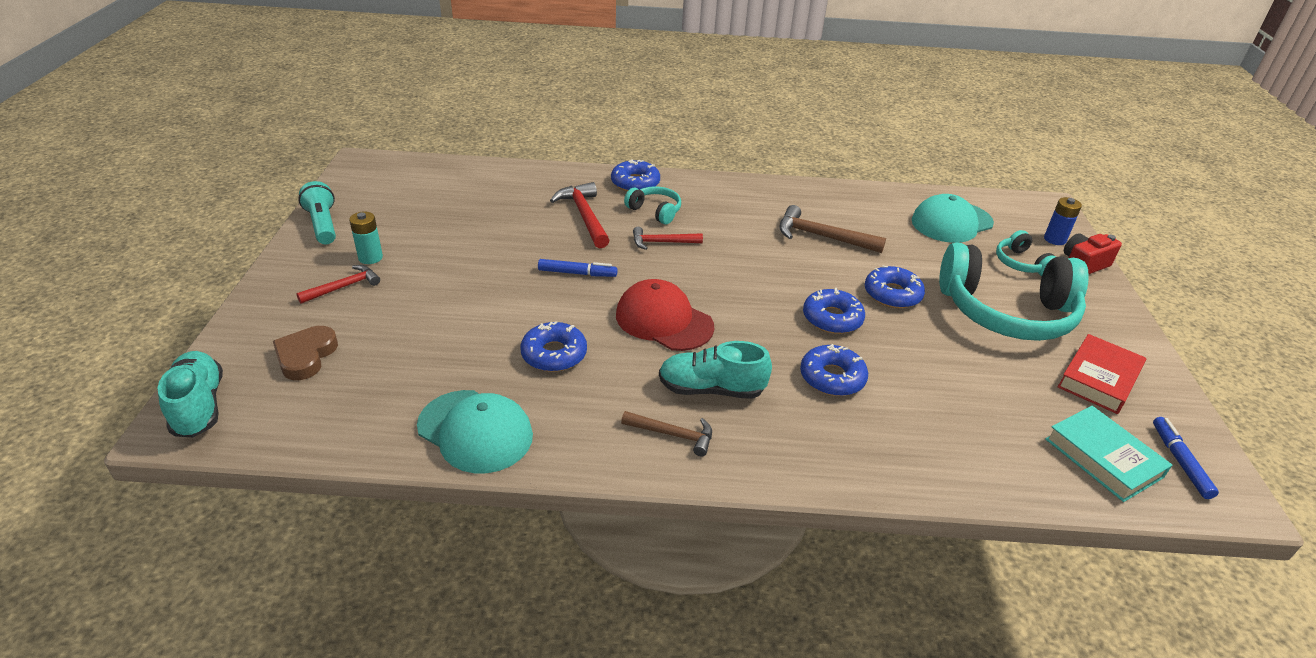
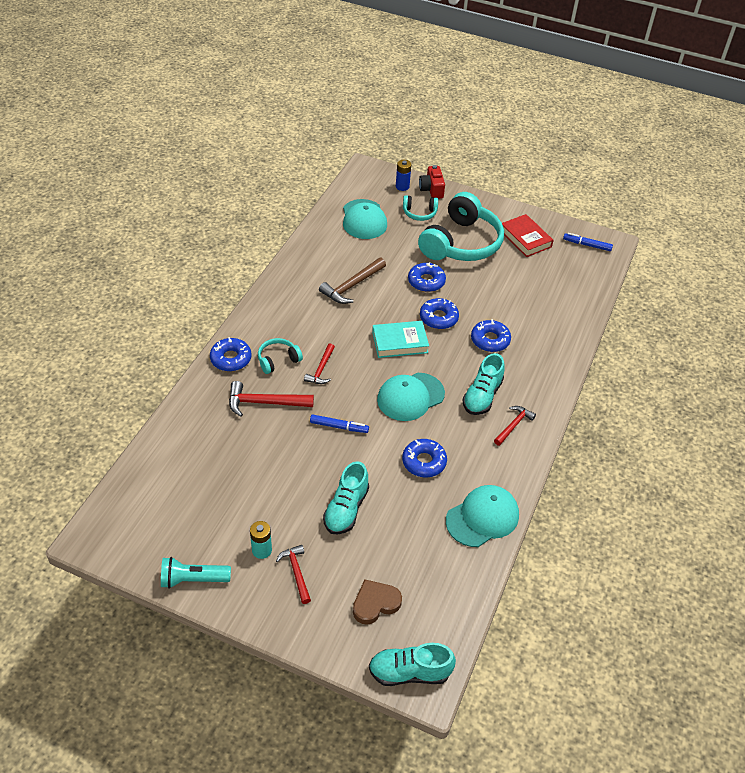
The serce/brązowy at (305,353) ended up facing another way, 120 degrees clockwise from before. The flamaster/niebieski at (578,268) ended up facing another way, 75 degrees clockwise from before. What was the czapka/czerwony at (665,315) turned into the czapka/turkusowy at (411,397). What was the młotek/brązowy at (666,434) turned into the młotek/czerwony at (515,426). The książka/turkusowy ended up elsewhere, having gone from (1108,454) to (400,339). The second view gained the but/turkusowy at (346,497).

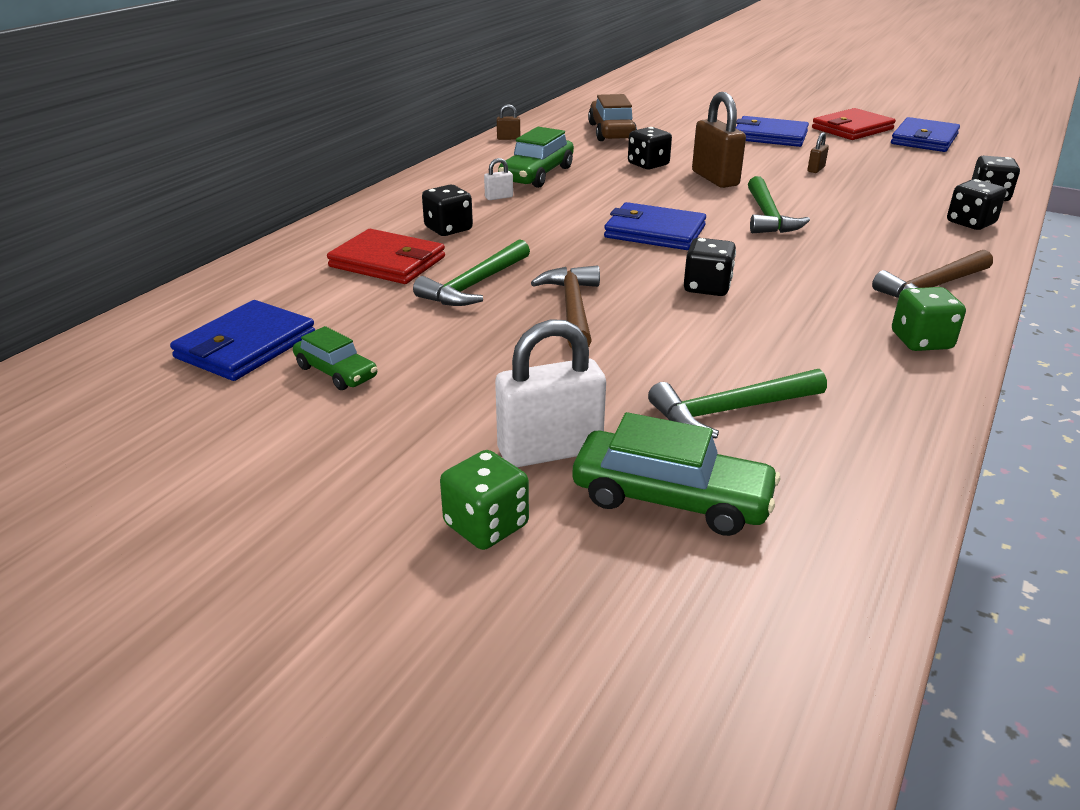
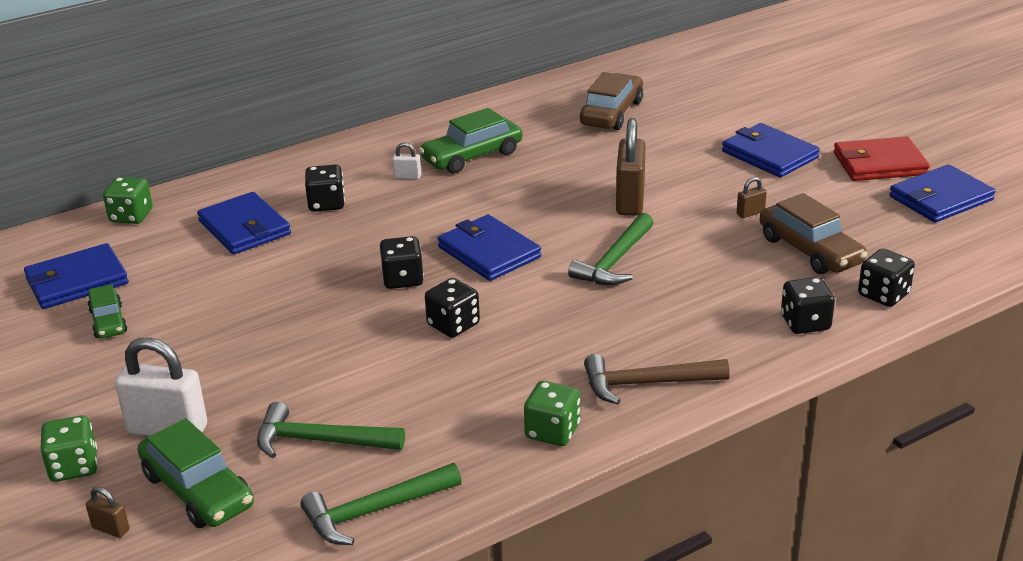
What was the portfel/czerwony at (386,256) turned into the portfel/niebieski at (244,223). The młotek/zielony ended up elsewhere, having gone from (471,272) to (381,504). The kłódka/brązowy ended up elsewhere, having gone from (508,122) to (107,512). The second view lost the młotek/brązowy at (565,306). The kostka do gry/czarny ended up elsewhere, having gone from (650,148) to (401,262). The second view gained the kostka do gry/zielony at (128,200). The second view gained the samochód/brązowy at (813,233).

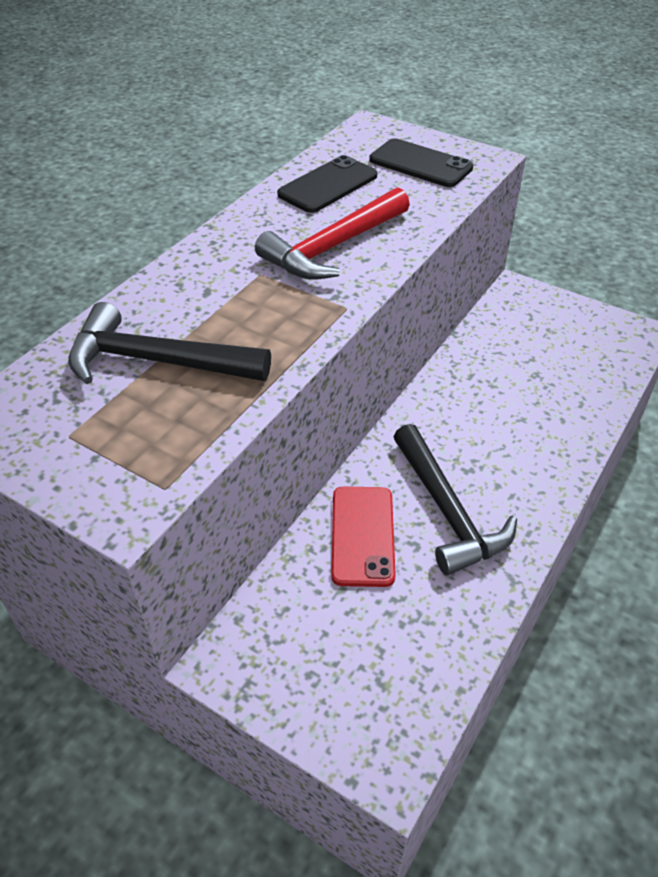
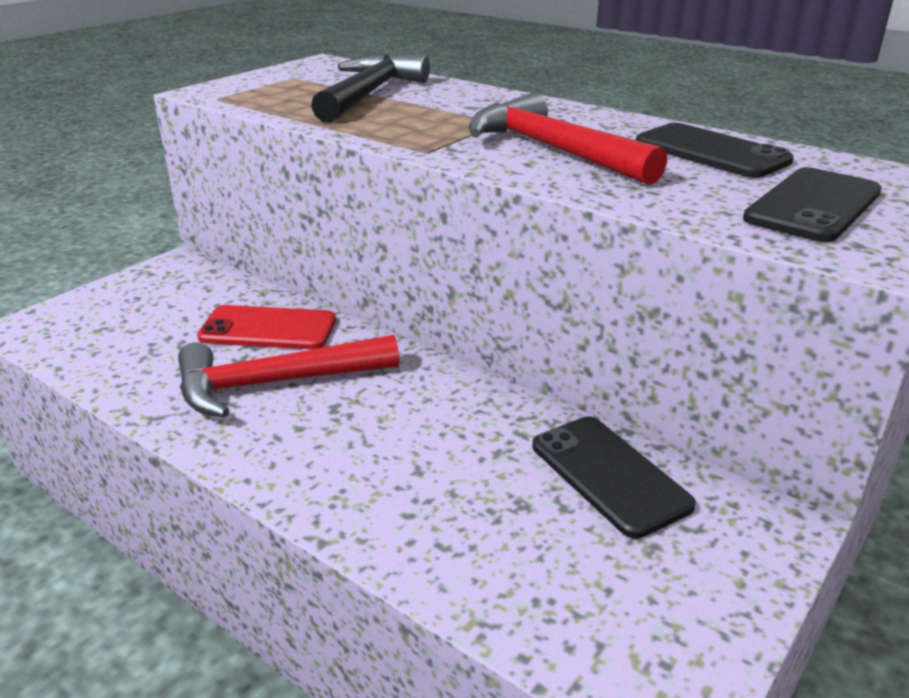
What was the młotek/czarny at (455,499) turned into the młotek/czerwony at (288,376). The second view gained the telefon/czarny at (614,477).

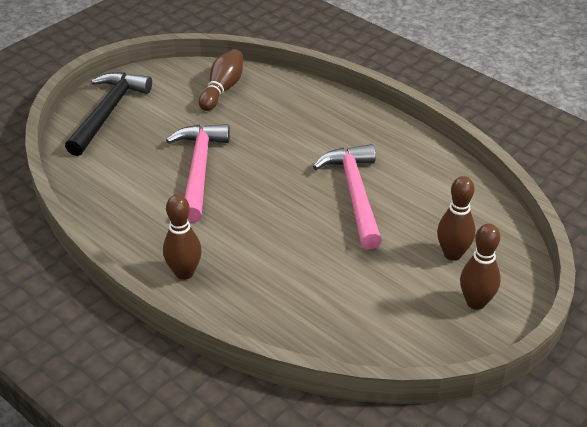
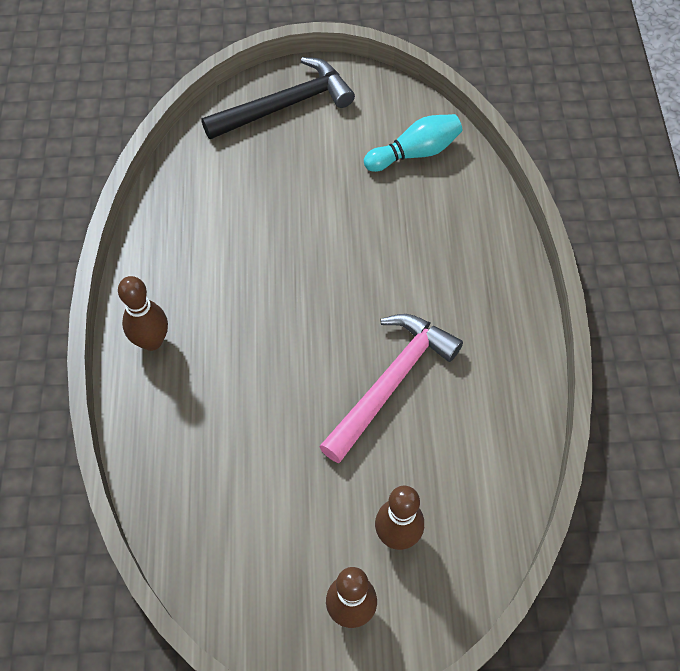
The second view lost the młotek/różowy at (198,173). What was the kręgiel/brązowy at (221,80) turned into the kręgiel/turkusowy at (413,143).

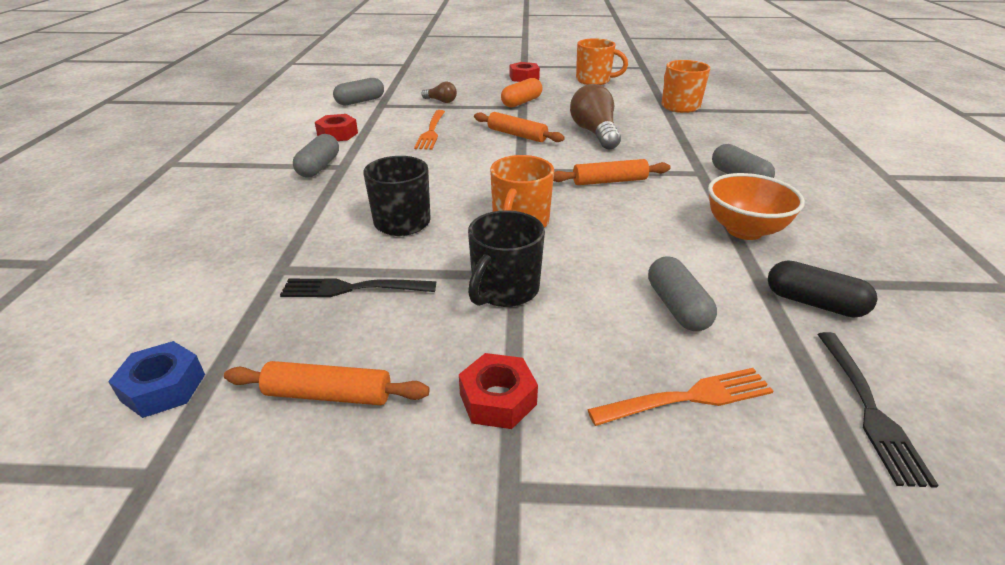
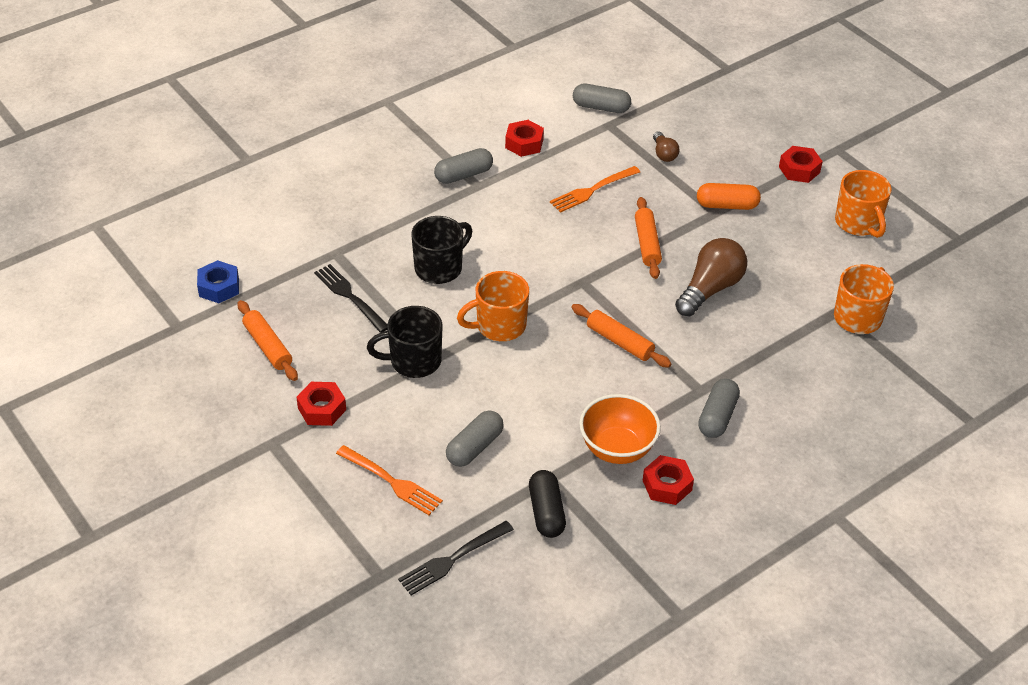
The second view gained the nakrętka/czerwony at (668,480).

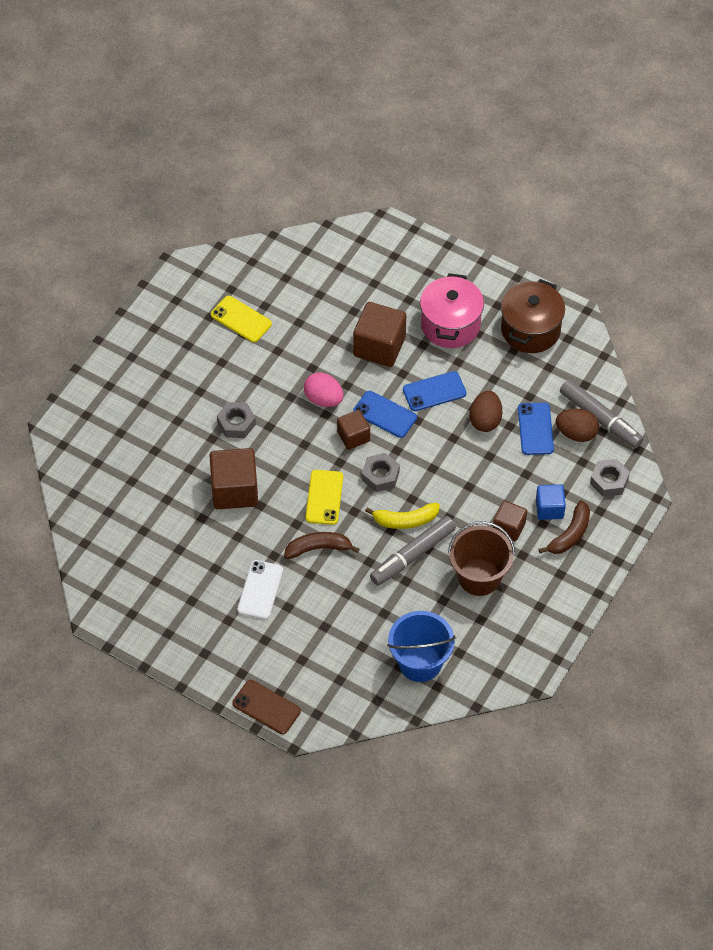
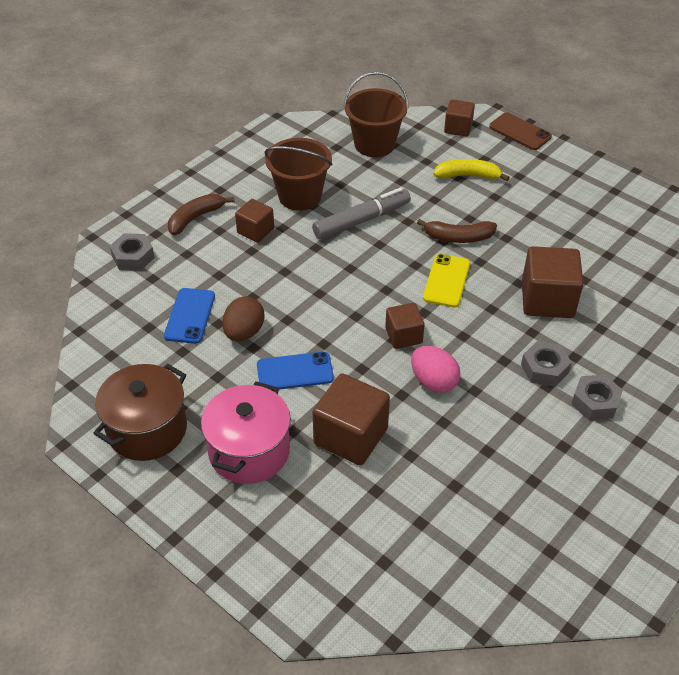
The second view lost the telefon/żółty at (241,319). The second view lost the telefon/biały at (260,589). The second view lost the telefon/niebieski at (385,414). The nakrętka/szary ended up elsewhere, having gone from (381,472) to (597,397). The banan/żółty ended up elsewhere, having gone from (402,516) to (471,170). What was the wiadro/niebieski at (421,646) turned into the wiadro/brązowy at (376,114). The second view lost the sześcian/niebieski at (551,502). The second view lost the jajko/brązowy at (577,425). The second view lost the flamaster/szary at (602,414). The second view gained the sześcian/brązowy at (459,118).

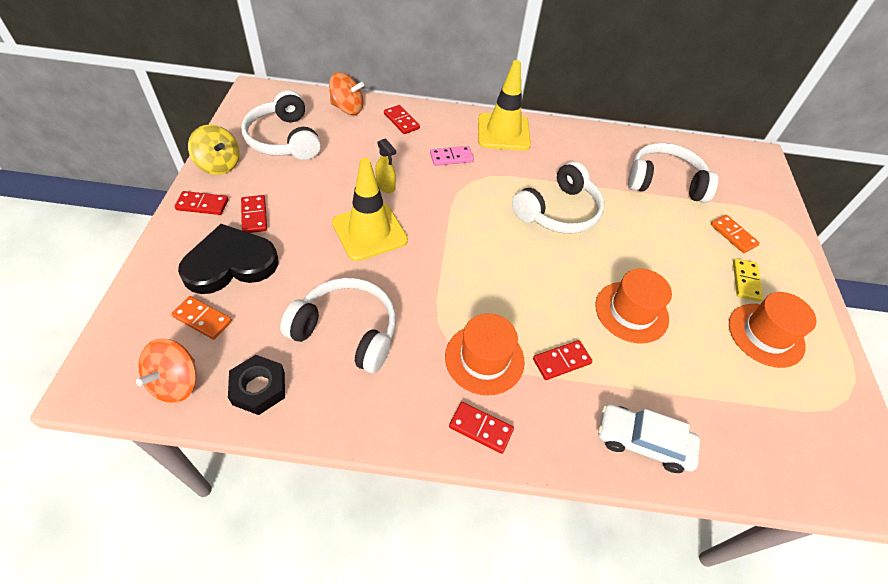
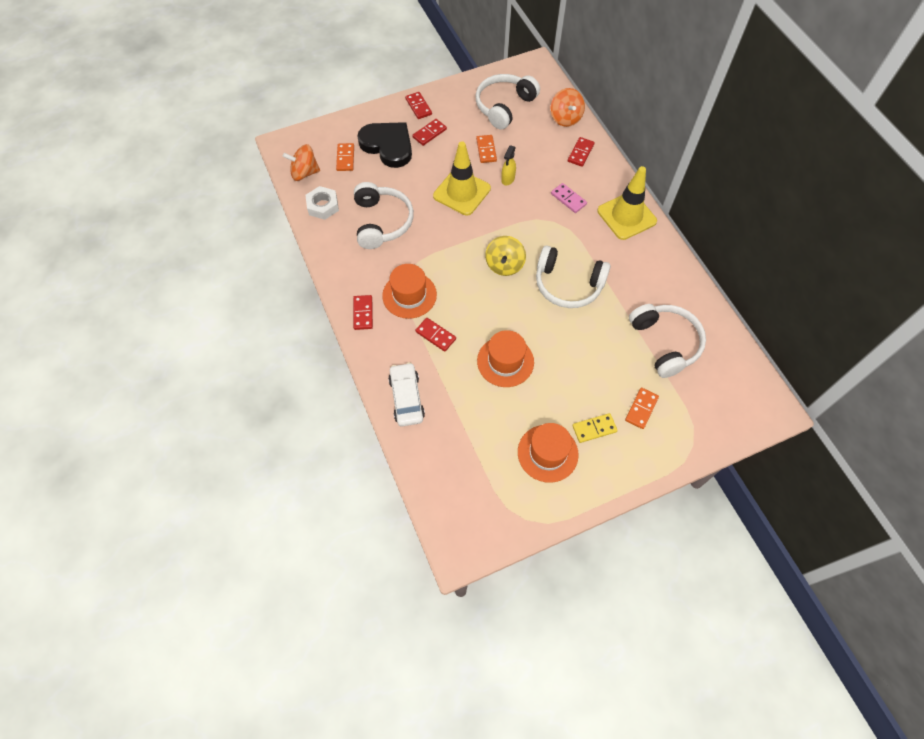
The bączek/żółty ended up elsewhere, having gone from (214,149) to (505,256). What was the nakrętka/czarny at (256,385) turned into the nakrętka/biały at (322,203). The second view gained the kostka domina/pomarańczowy at (486,149).

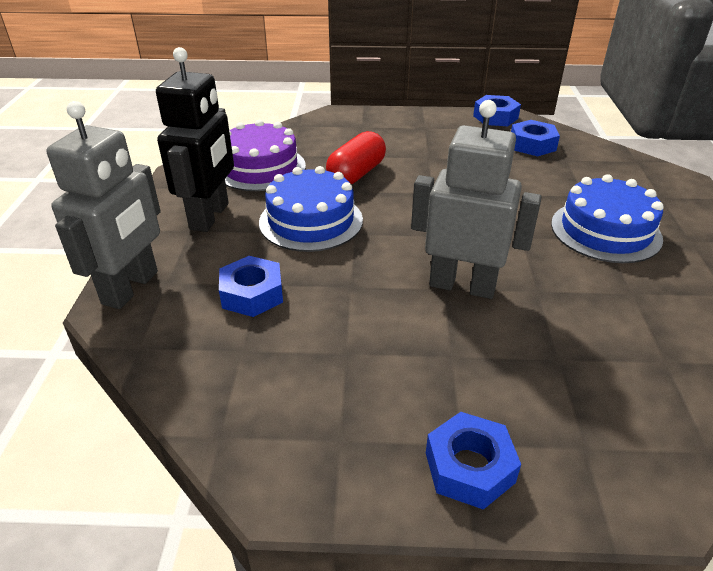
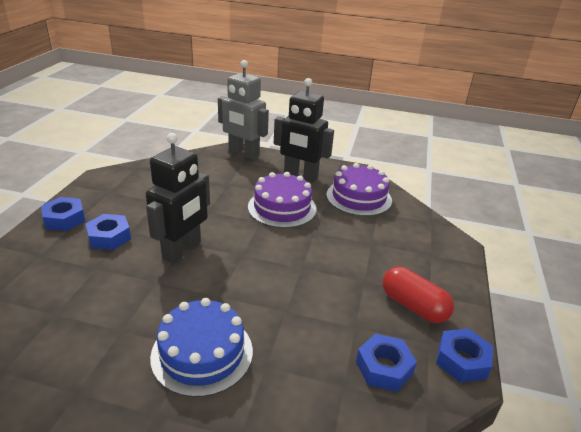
The nakrętka/niebieski ended up elsewhere, having gone from (251,286) to (108,232). What was the tort/niebieski at (311,209) turned into the tort/fioletowy at (282,200). The kapsułka/czerwony ended up elsewhere, having gone from (356,158) to (418,295). What was the robot/szary at (476,199) turned into the robot/czarny at (178,198).

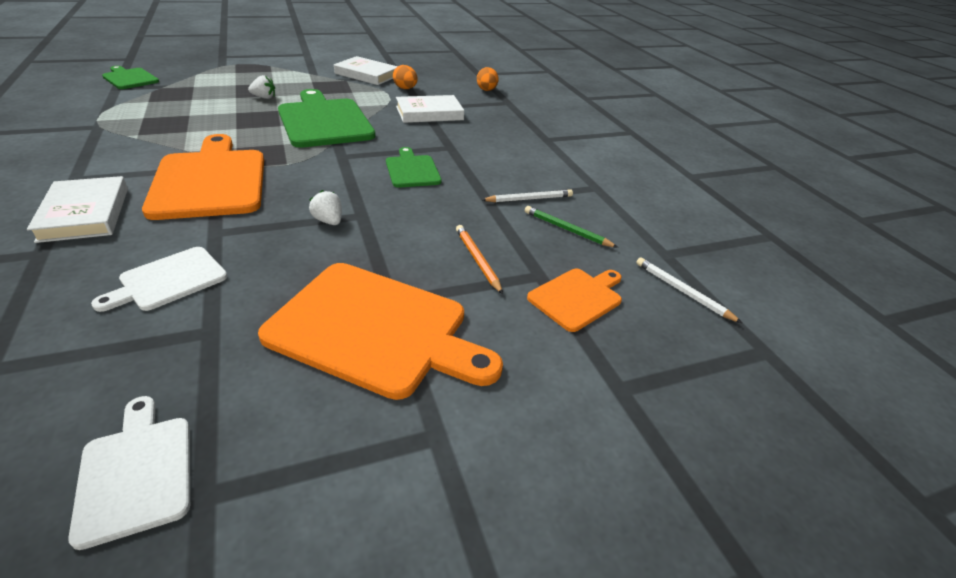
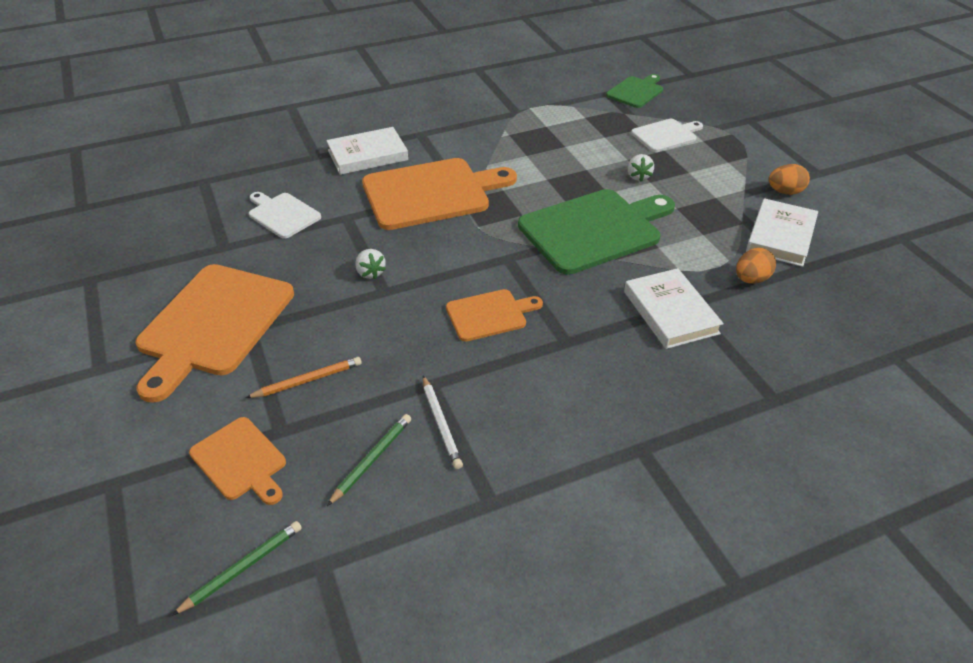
The deska do krojenia/biały ended up elsewhere, having gone from (129,473) to (667,135). The truskawka/biały at (325,207) ended up facing another way, 105 degrees clockwise from before. What was the deska do krojenia/zielony at (414,167) turned into the deska do krojenia/pomarańczowy at (494,315). The jajko/pomarańczowy ended up elsewhere, having gone from (488,79) to (789,179). What was the ołówek/biały at (689,290) turned into the ołówek/zielony at (236,568).

